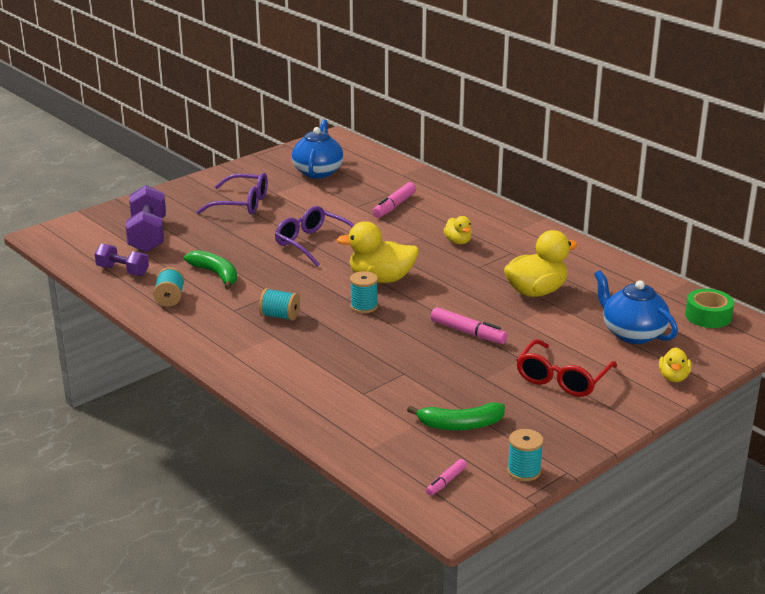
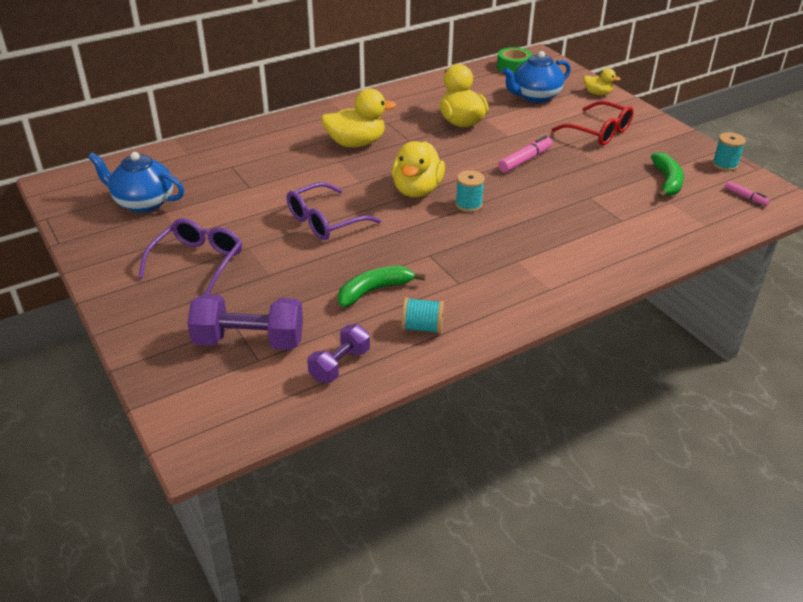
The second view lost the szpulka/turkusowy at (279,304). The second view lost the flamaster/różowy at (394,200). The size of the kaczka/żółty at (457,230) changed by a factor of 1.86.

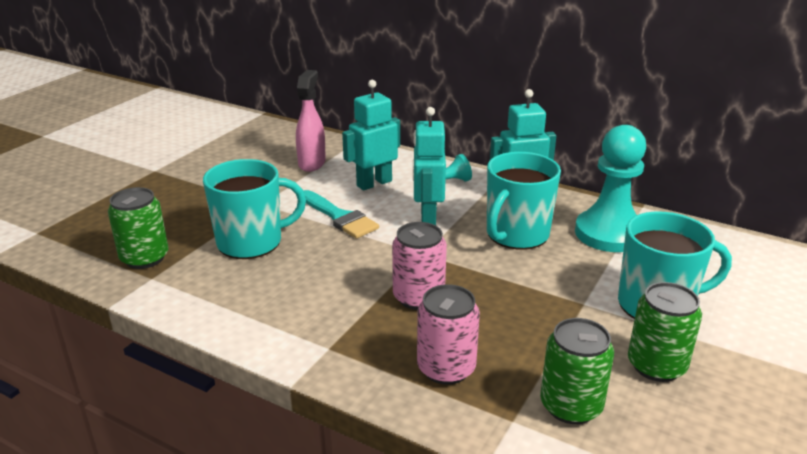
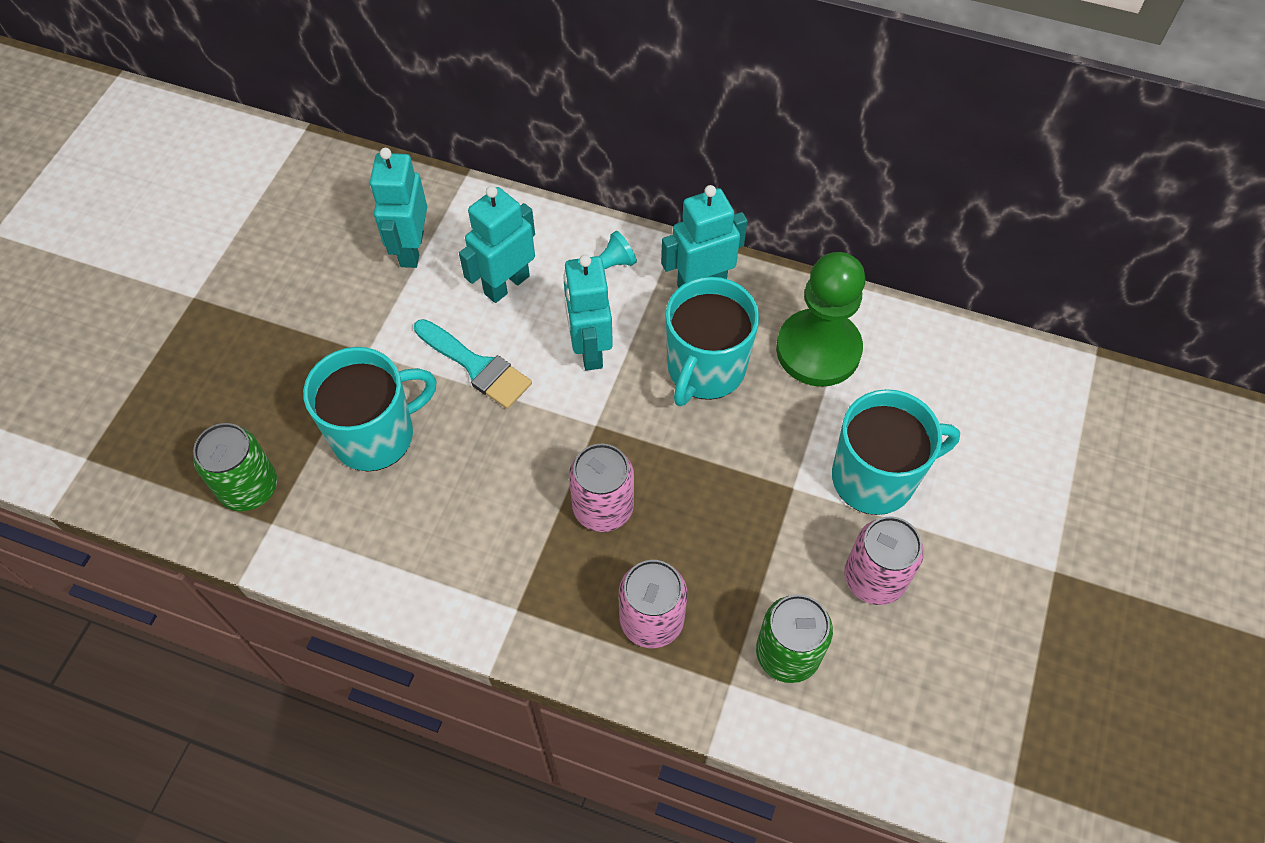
Where the spryskiwacz/różowy stood at (311,121), the robot/turkusowy came to stand at (398,208). What was the pionek/turkusowy at (610,188) turned into the pionek/zielony at (820,319). What was the puszka/zielony at (665,332) turned into the puszka/różowy at (884,561).

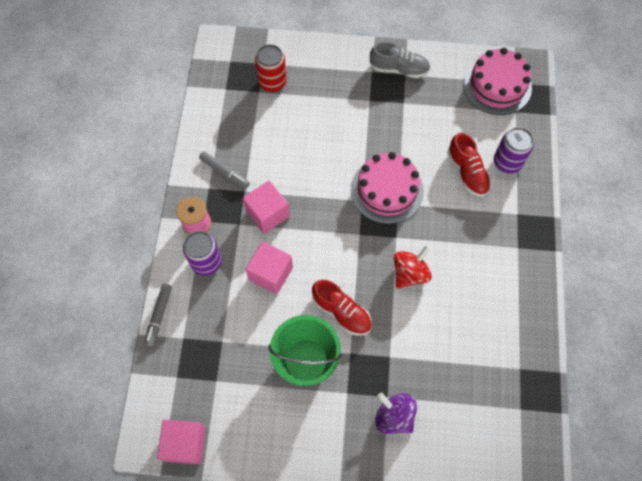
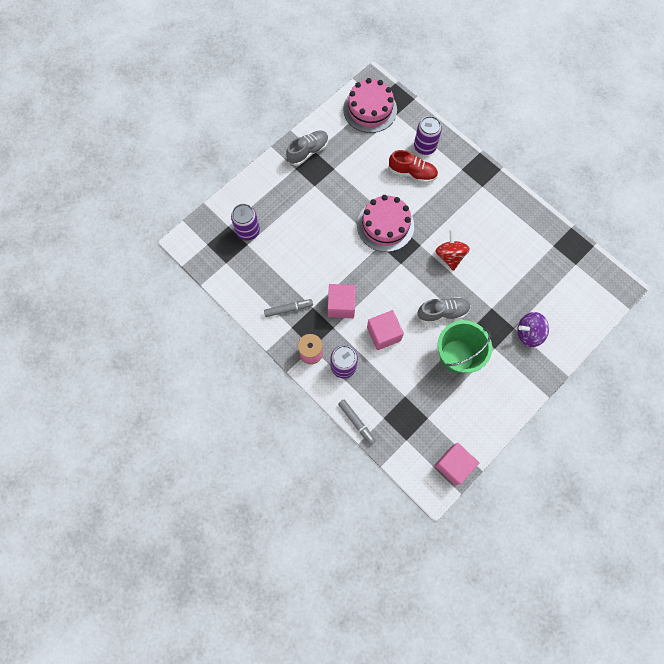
What was the puszka/czerwony at (271,68) turned into the puszka/fioletowy at (245,222). What was the but/czerwony at (342,308) turned into the but/szary at (444,310).

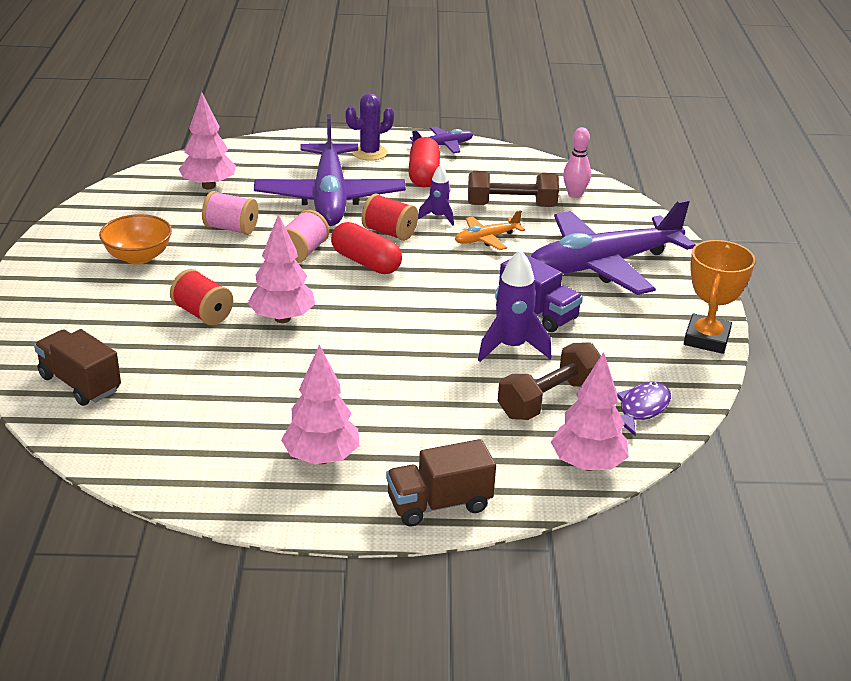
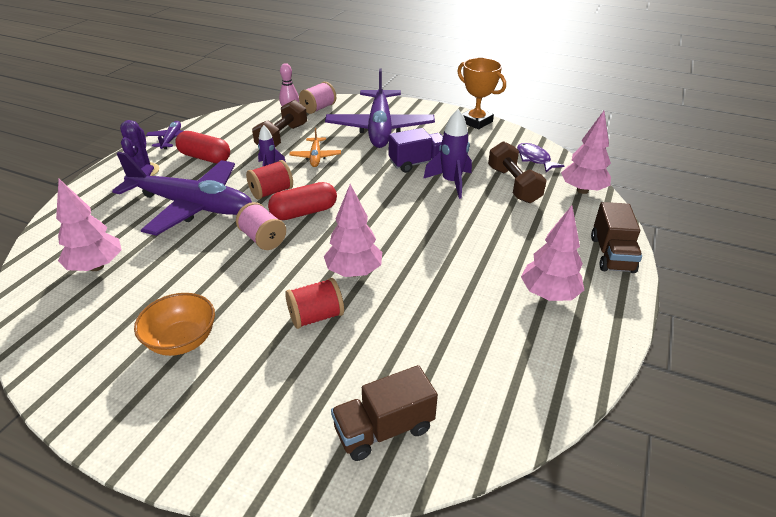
The szpulka/różowy ended up elsewhere, having gone from (230,213) to (317,98).

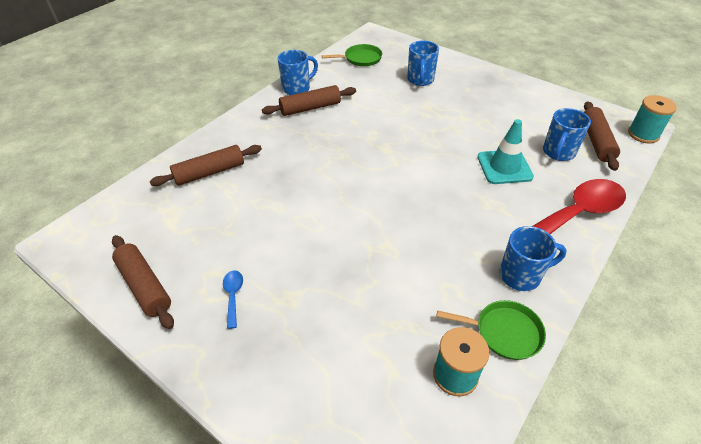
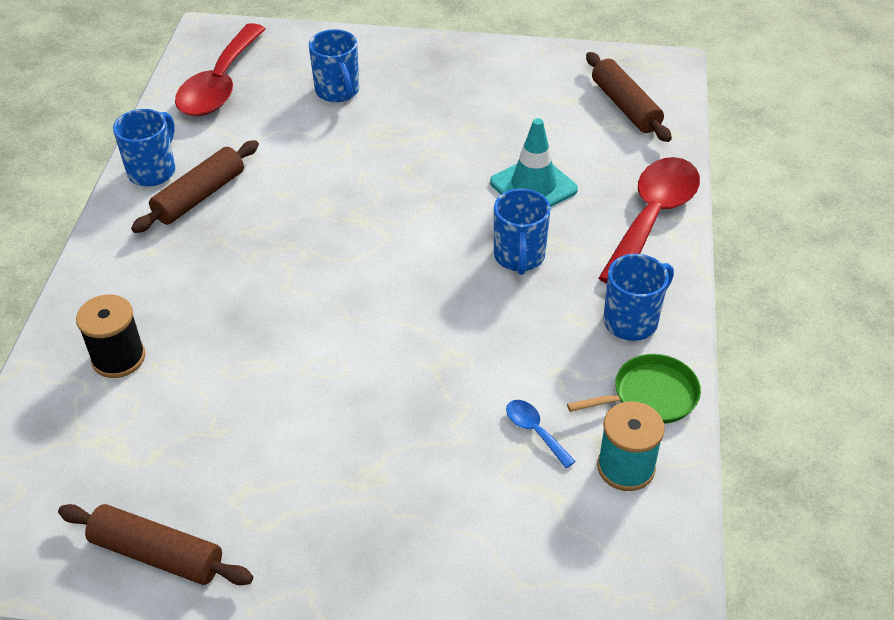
Where the wałek do ciasta/brązowy stood at (206,165), the szpulka/czarny came to stand at (110,336). The łyżka/niebieski ended up elsewhere, having gone from (233,299) to (541,434). Where the patelnia/zielony stood at (352,55), the łyżka/czerwony came to stand at (220,69). The kubek/niebieski ended up elsewhere, having gone from (567,134) to (522,231). The second view lost the szpulka/turkusowy at (652,119).

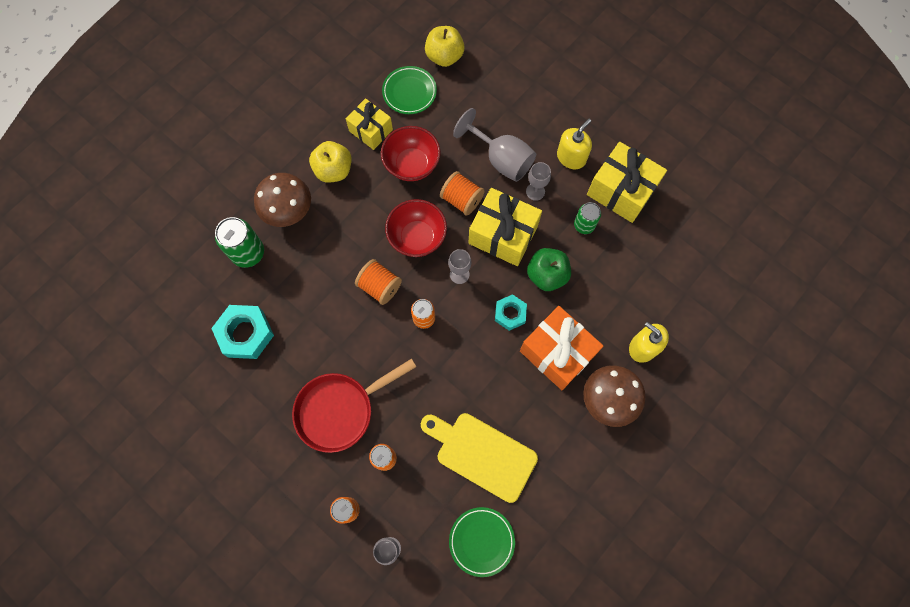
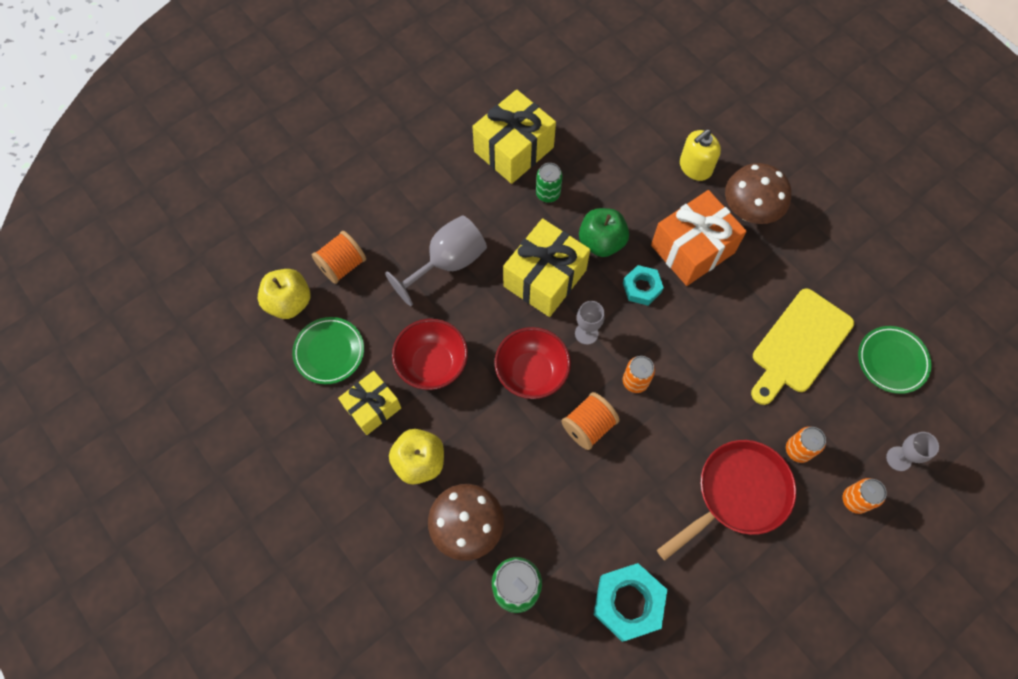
The patelnia/czerwony at (354,405) ended up facing another way, 105 degrees counterclockwise from before. The szpulka/pomarańczowy ended up elsewhere, having gone from (462,193) to (339,257). The second view lost the kielich/szary at (538,181). The second view lost the dozownik mydła/żółty at (574,144).

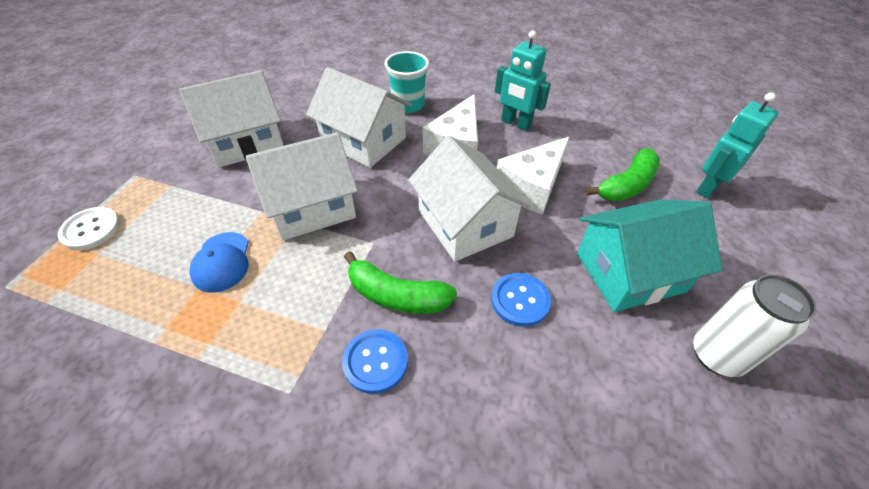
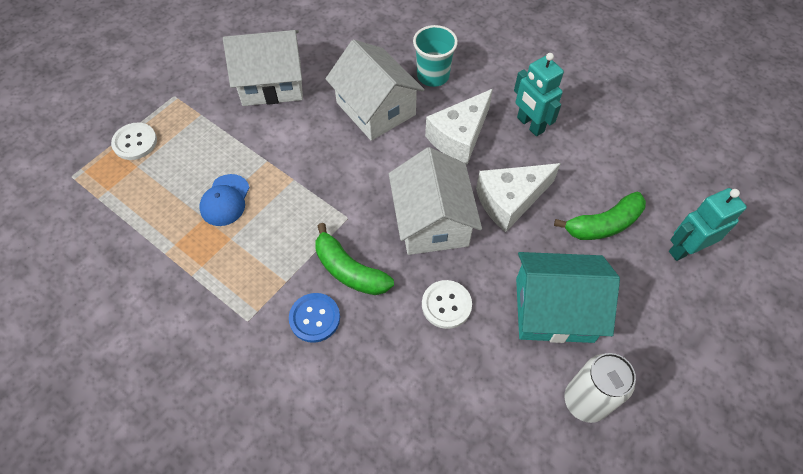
The second view lost the domek/biały at (301,186). What was the guzik/niebieski at (521,300) turned into the guzik/biały at (447,304).

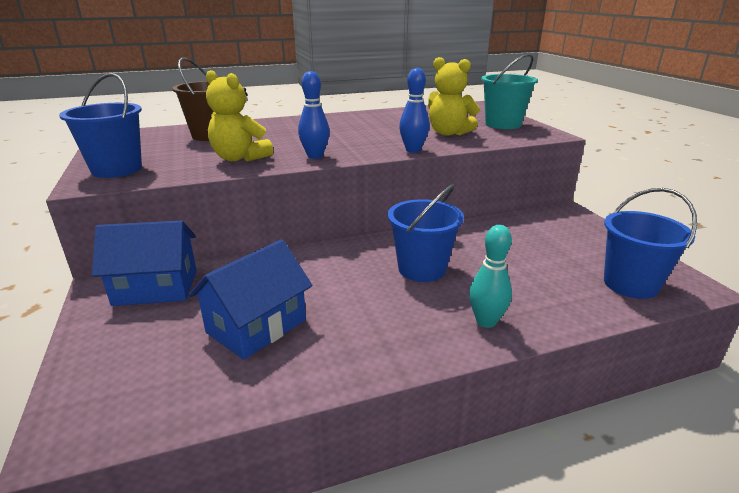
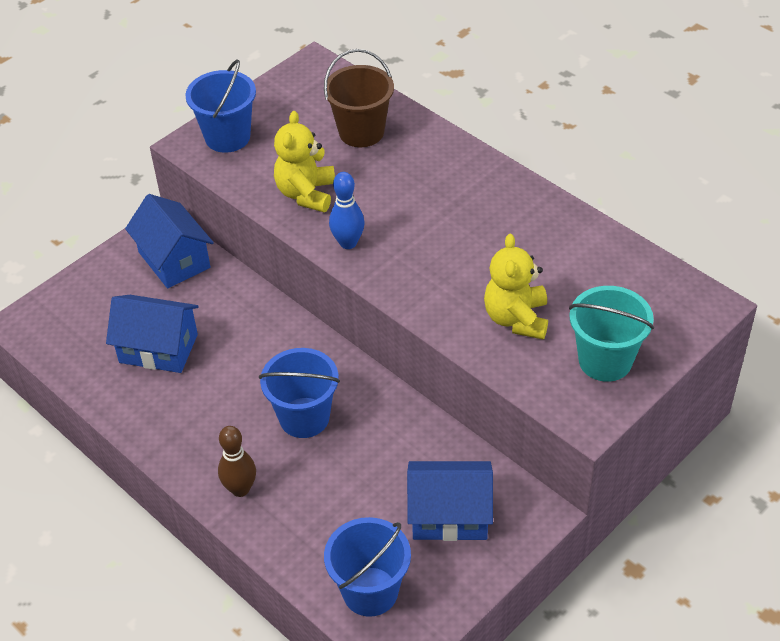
The second view lost the kręgiel/niebieski at (414,110). What was the kręgiel/turkusowy at (490,276) turned into the kręgiel/brązowy at (237,461). The second view gained the domek/niebieski at (450,501).

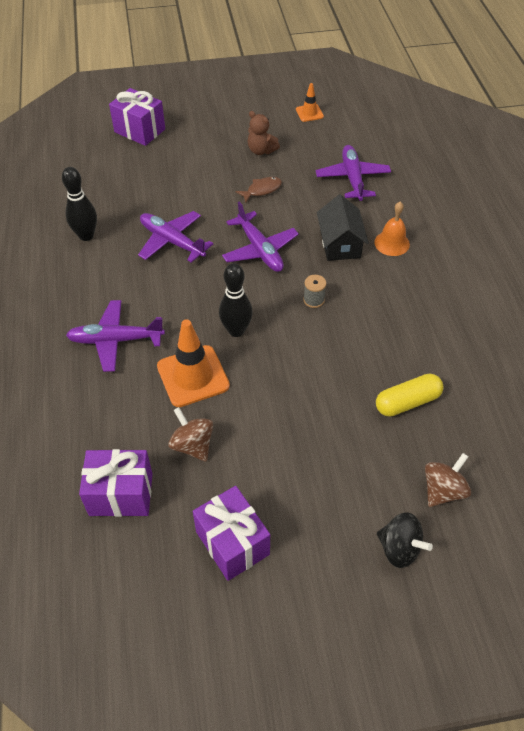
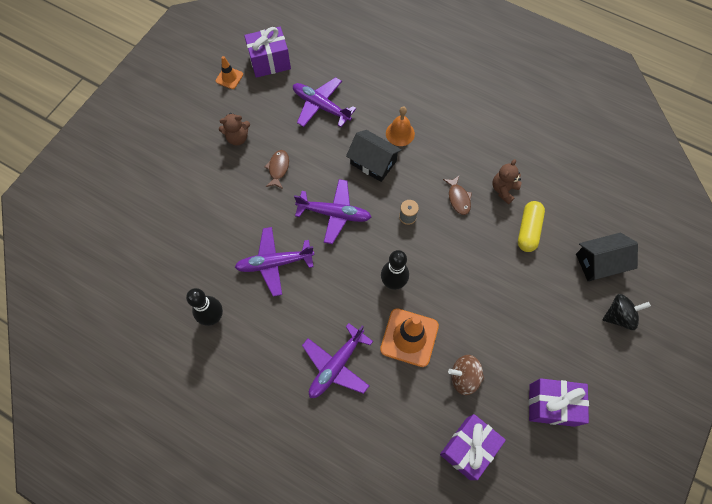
The prezent/fioletowy ended up elsewhere, having gone from (137,117) to (267,52). Where the bączek/brązowy stood at (448,480), the domek/czarny came to stand at (607,257). The second view gained the ryba/brązowy at (457,195). The second view gained the miś/brązowy at (507,181).

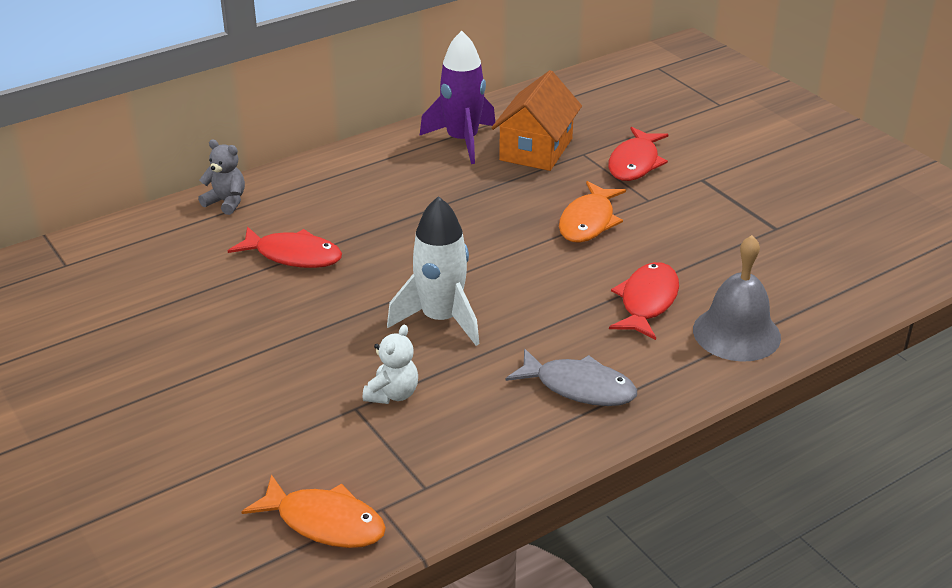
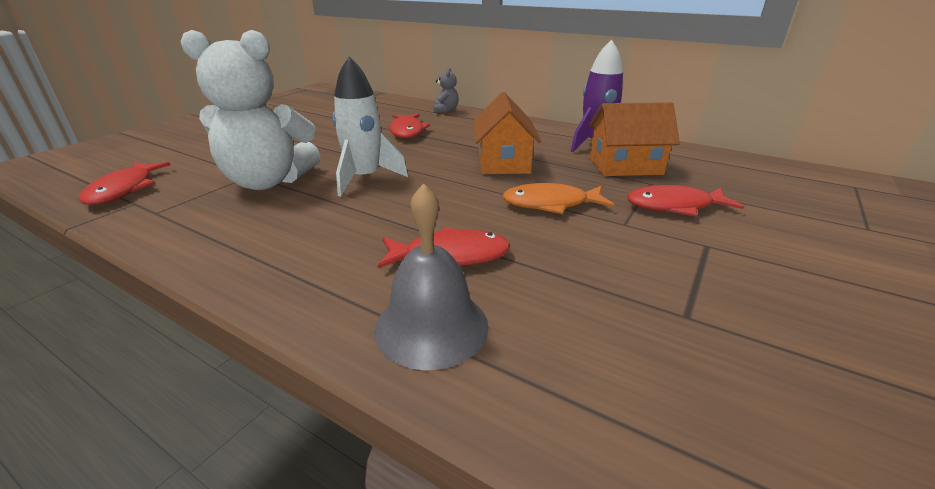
What was the ryba/pomarańczowy at (313,511) turned into the ryba/czerwony at (125,183). The size of the miś/biały at (390,364) changed by a factor of 2.35. The second view lost the ryba/szary at (571,377). The second view gained the domek/pomarańczowy at (507,133).

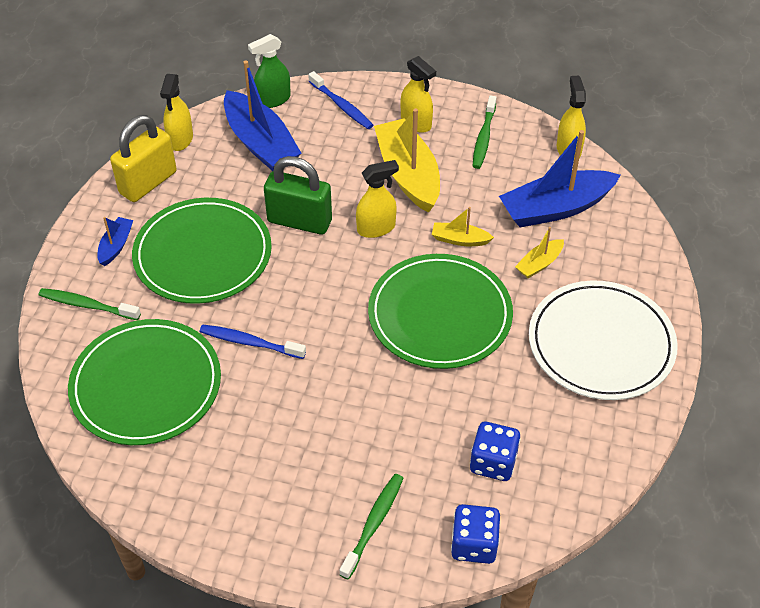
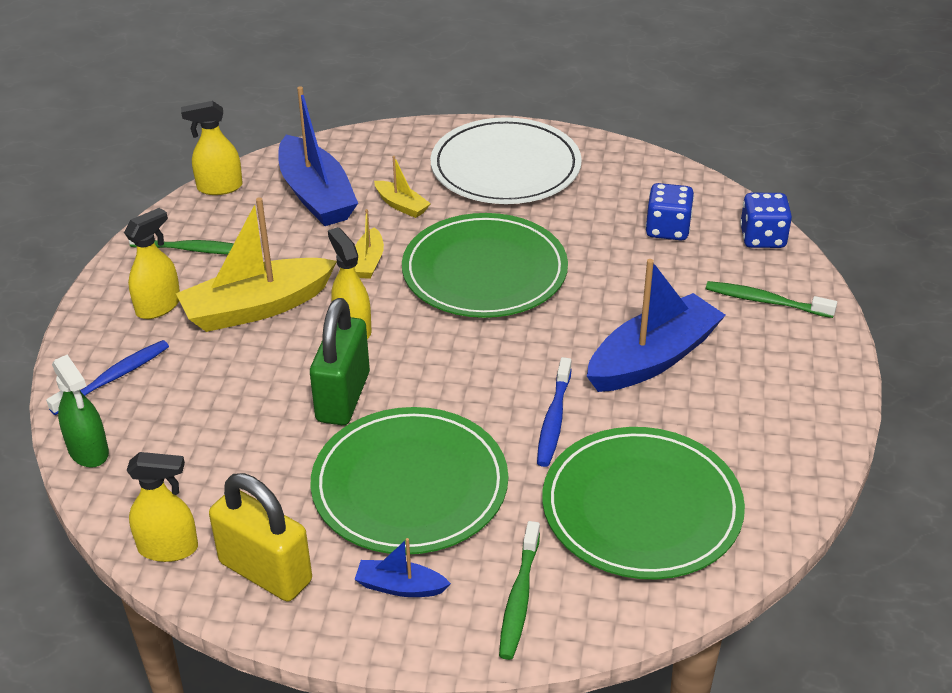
The łódka/niebieski ended up elsewhere, having gone from (263,116) to (656,325).

